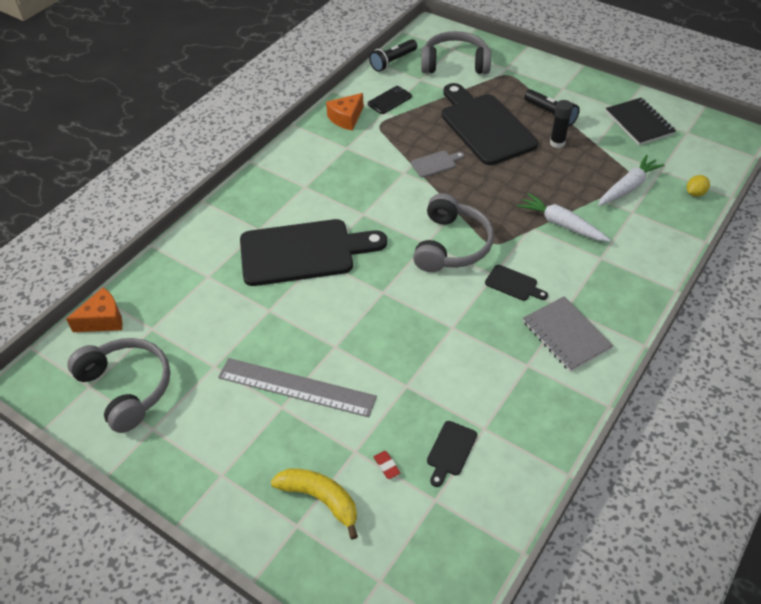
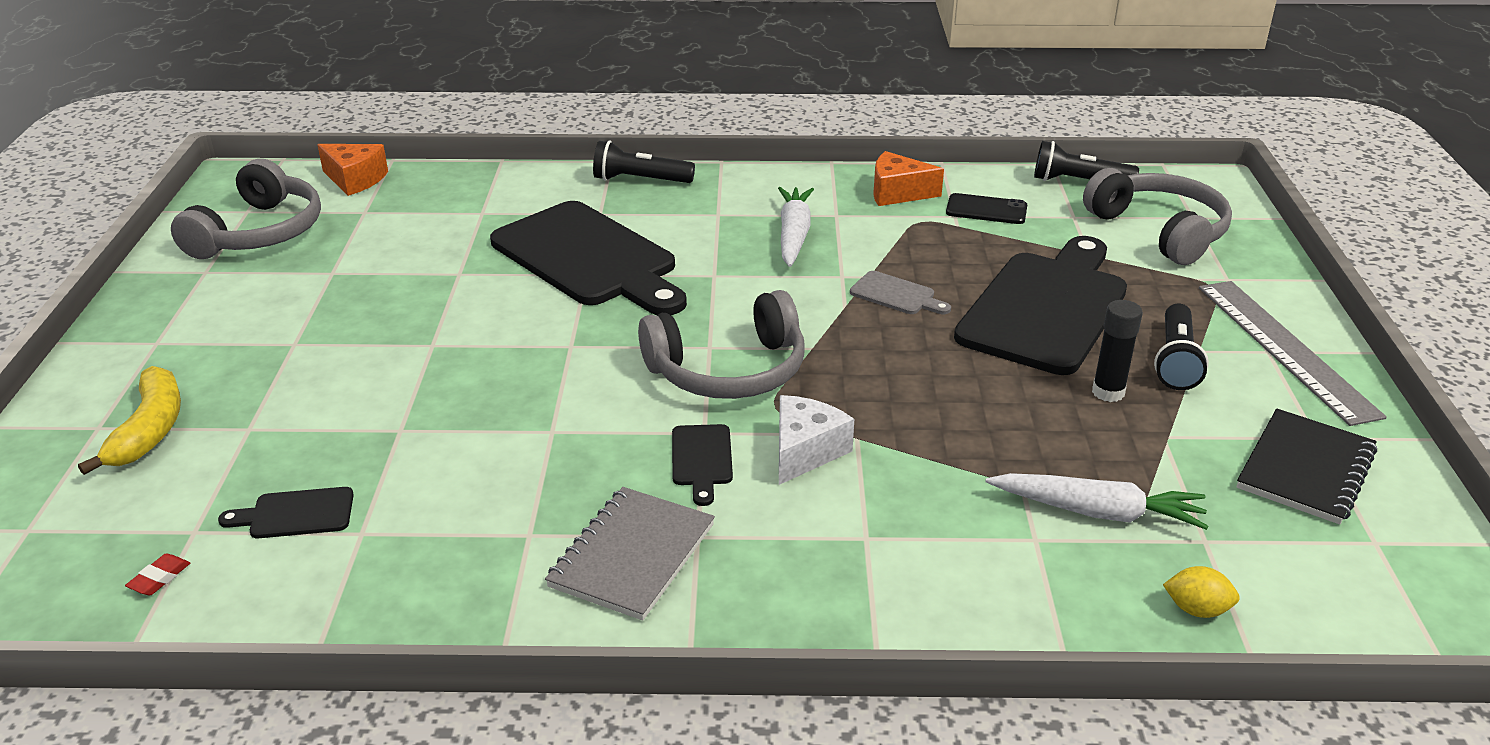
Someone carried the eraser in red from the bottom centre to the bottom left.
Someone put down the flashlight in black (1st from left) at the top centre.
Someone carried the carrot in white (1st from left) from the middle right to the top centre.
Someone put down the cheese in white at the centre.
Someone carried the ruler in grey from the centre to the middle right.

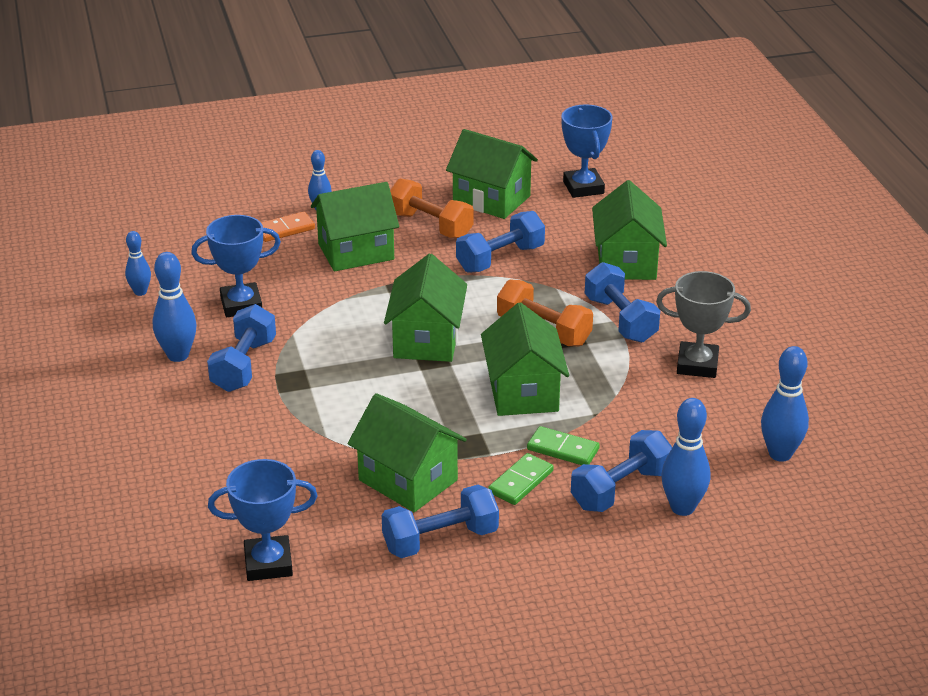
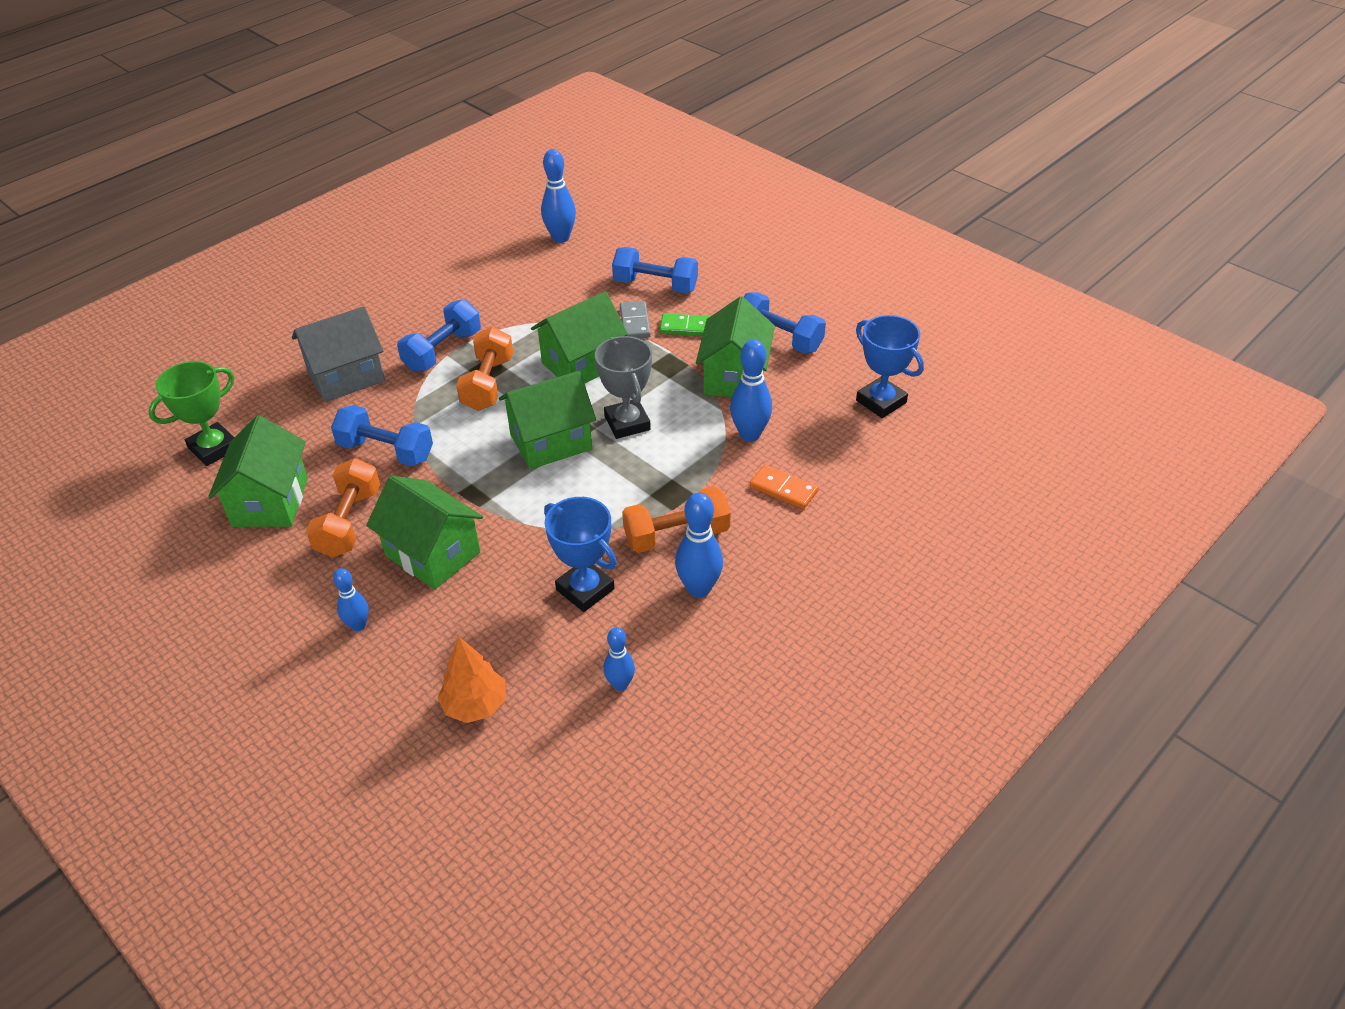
Someone repainted the trophy in blue (3rd from left) at the top centre, which became the trophy in green at the middle left.
Someone repainted the house in green (6th from left) at the top right, which became the house in grey at the middle left.
Someone put down the tree in orange at the bottom centre.
Someone carried the trophy in grey from the middle right to the centre.
Someone repainted the domino in green (2nd from left) at the centre, which became the domino in grey at the top centre.
Someone repainted the dumbbell in blue (1st from left) at the middle left, which became the dumbbell in orange (3rd from left) at the centre.
Someone carried the bowling pin in blue (4th from left in the first image) from the middle right to the centre.
Someone carried the domino in orange from the top left to the centre.

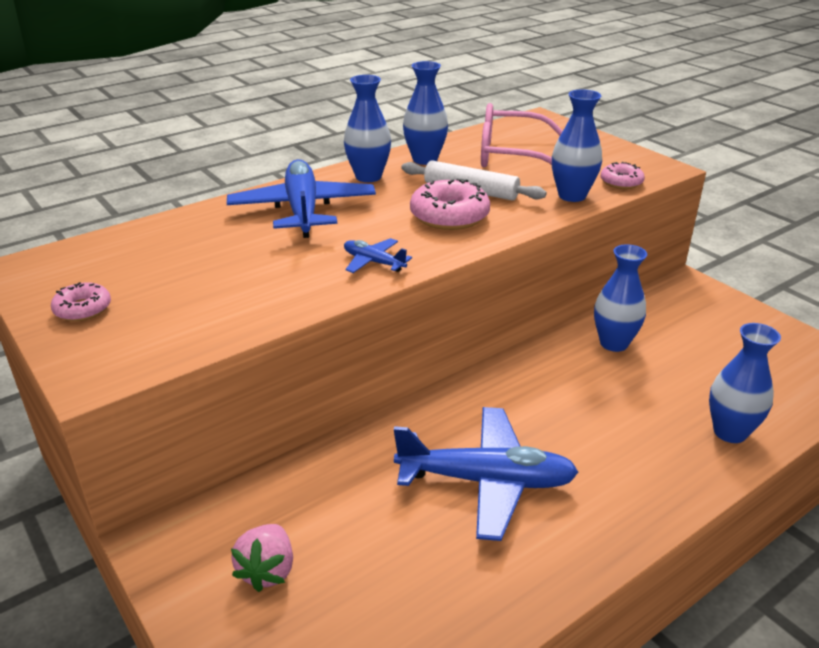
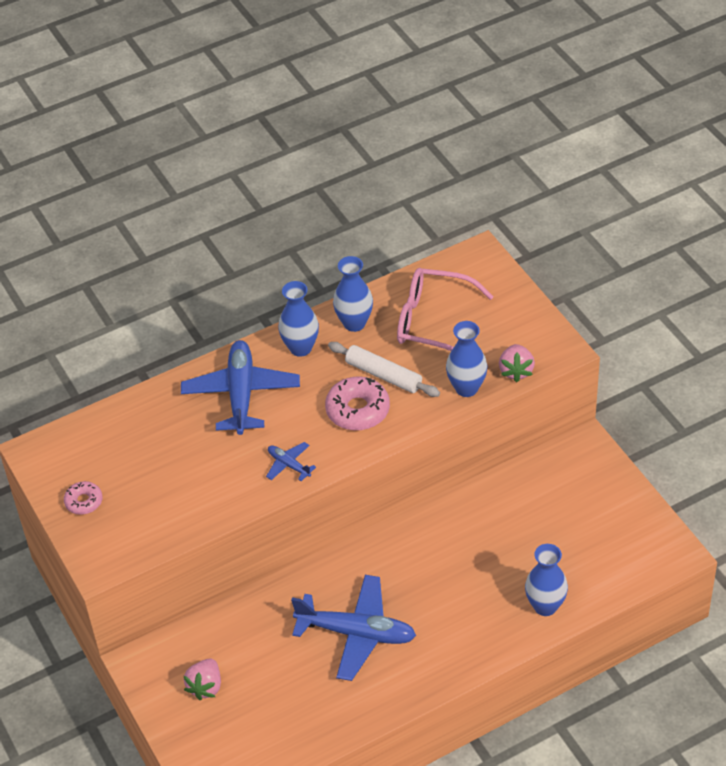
Someone swapped the donut in pink (3rd from left) at the top right for the strawberry in pink (2nd from left) at the middle right.
Someone took away the vase in blue (4th from left) at the middle right.

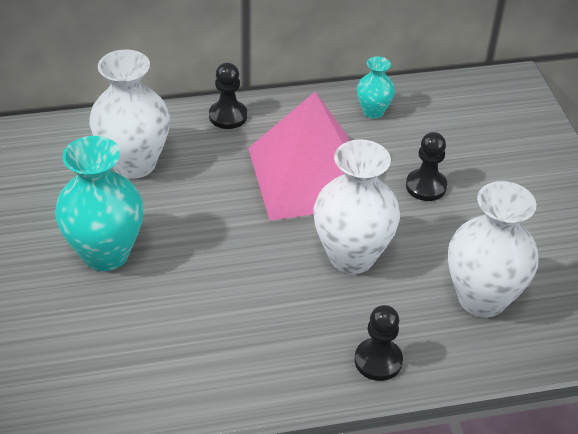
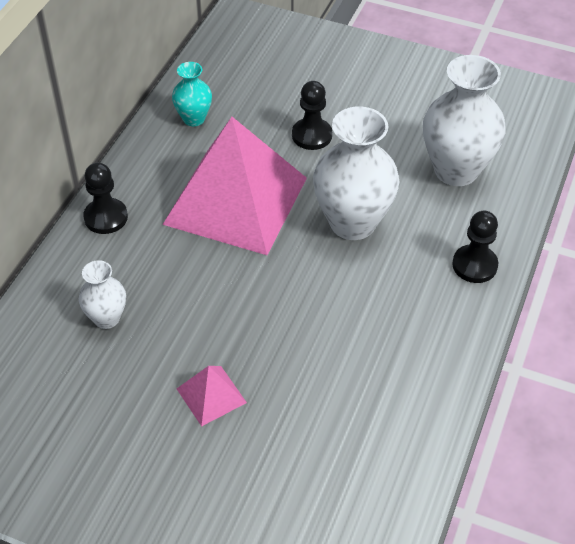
Someone scaled the vase in white (1st from left) at the top left by 0.52.
Someone swapped the vase in turquoise (1st from left) at the middle left for the pyramid in pink (1st from left) at the bottom centre.

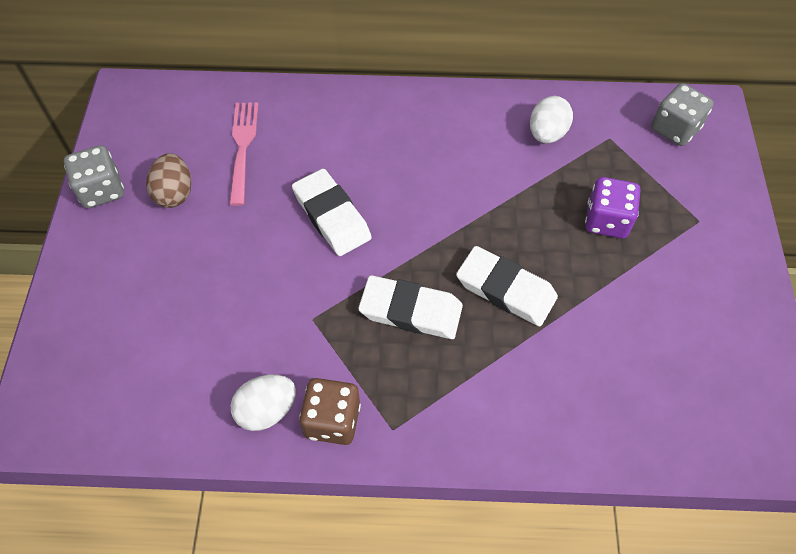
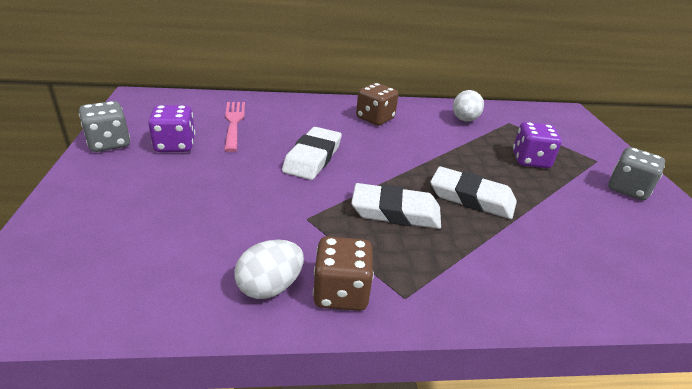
Someone swapped the egg in brown at the top left for the dice in purple (1st from left) at the top left.
Someone rotated the eraser in white (1st from left) at the centre by 60 degrees clockwise.
Someone put down the dice in brown (2nd from left) at the top centre.
Someone carried the dice in grey (2nd from left) from the top right to the middle right.

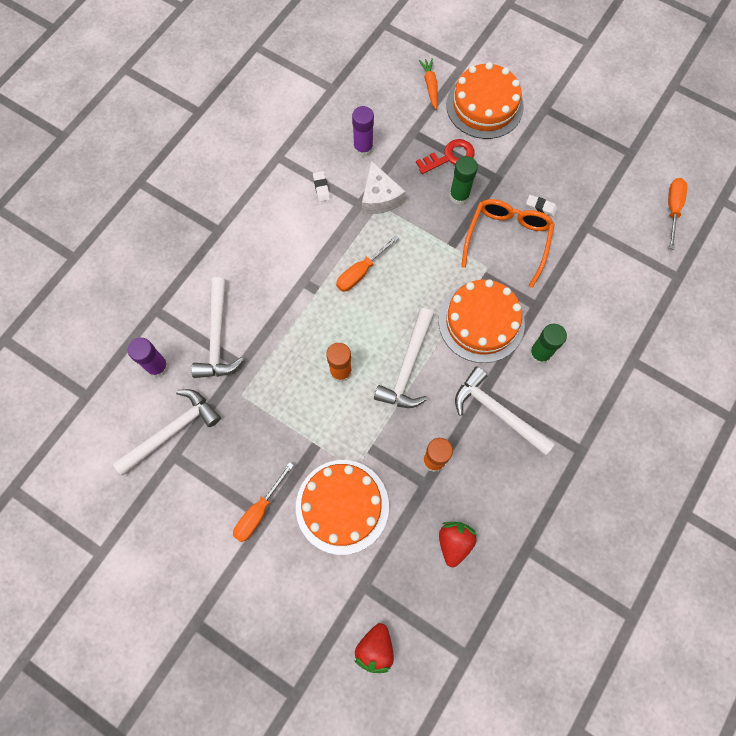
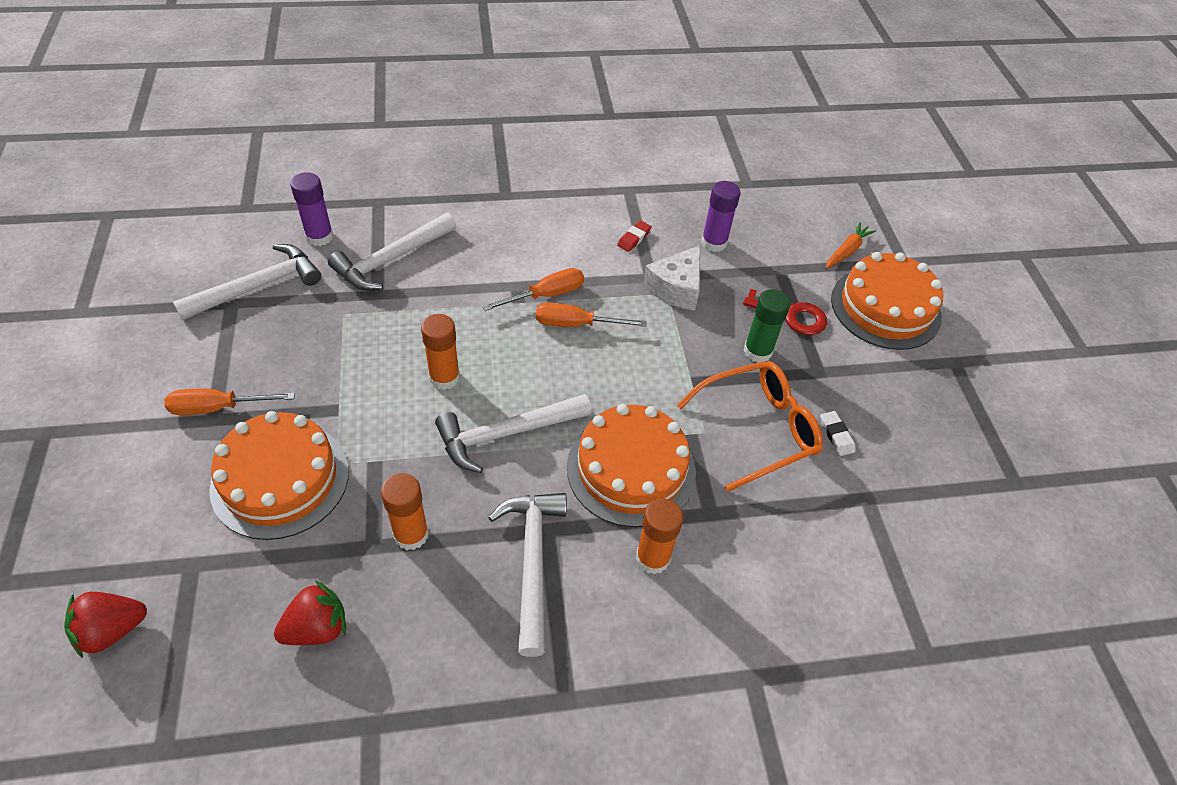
Someone rotated the hammer in white (1st from left) at the middle left by 45 degrees counterclockwise.
Someone carried the screwdriver in orange (3rd from left in the first image) from the top right to the centre.
Someone repainted the eraser in white (1st from left) at the top centre, which became the eraser in red at the top centre.
Someone repainted the glue stick in green (2nd from left) at the middle right, which became the glue stick in orange (3rd from left) at the bottom centre.

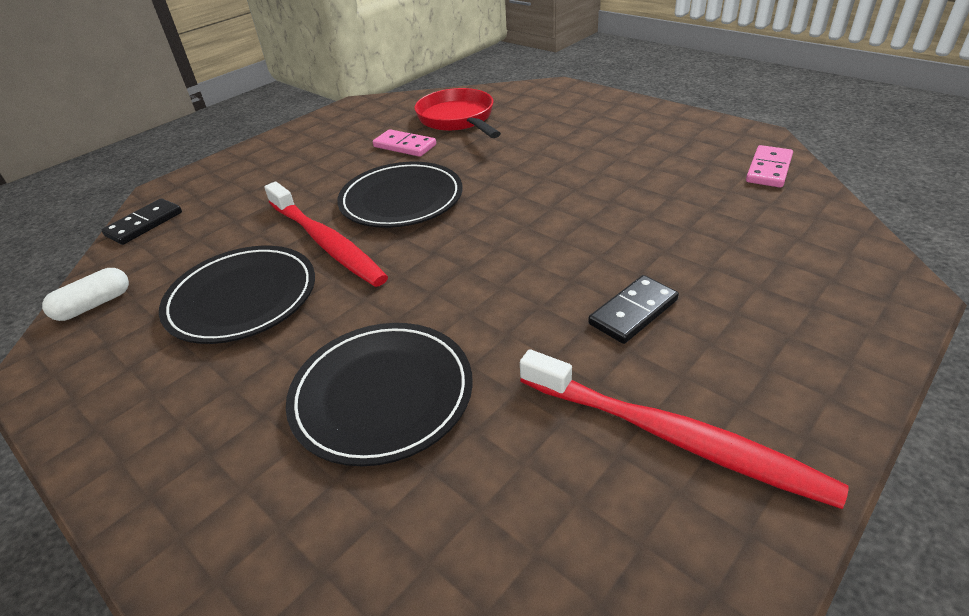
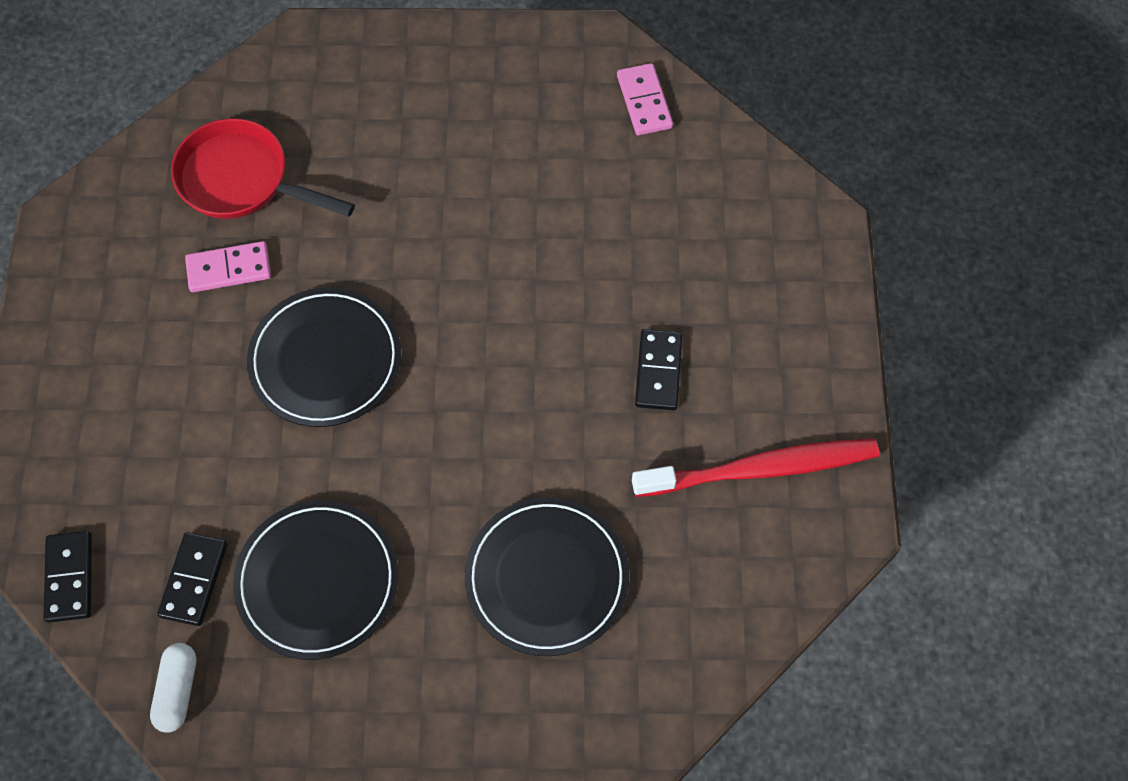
Someone put down the domino in black (2nd from left) at the bottom left.
Someone took away the toothbrush in red (1st from left) at the centre.

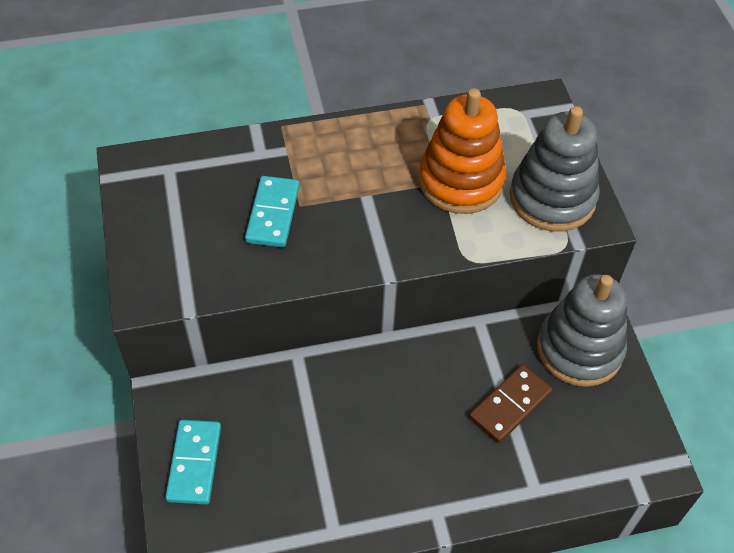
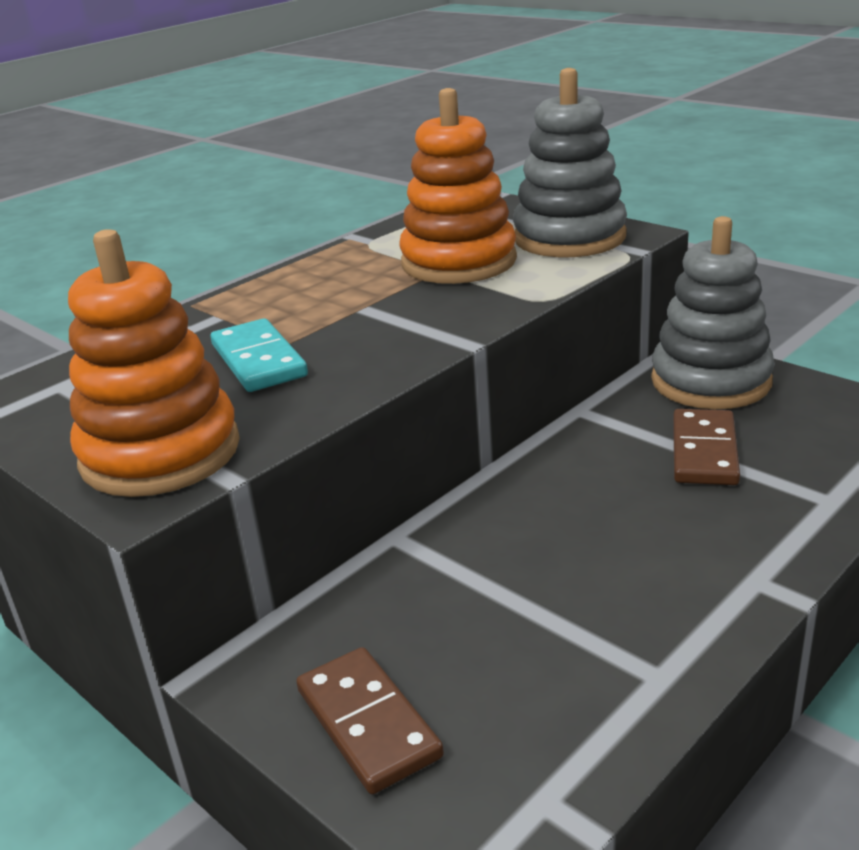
Someone put down the stacking toy in orange (1st from left) at the middle left.
Someone repainted the domino in turquoise (1st from left) at the bottom left, which became the domino in brown (1st from left) at the bottom centre.

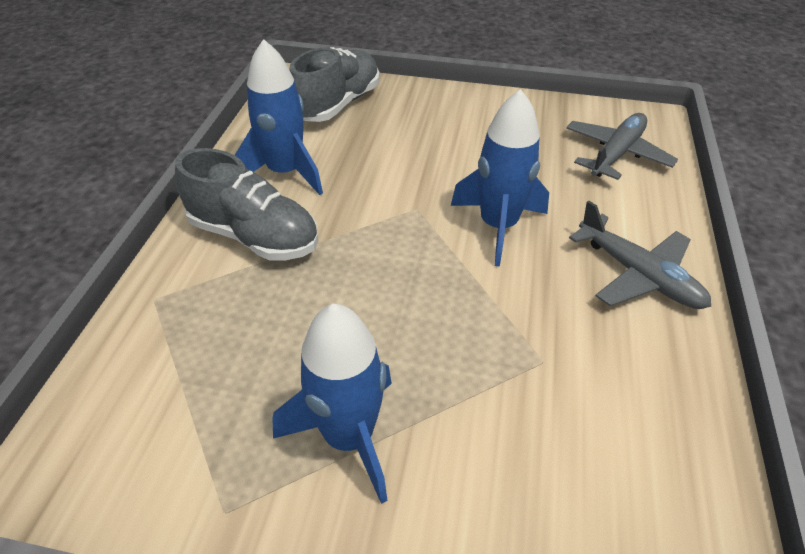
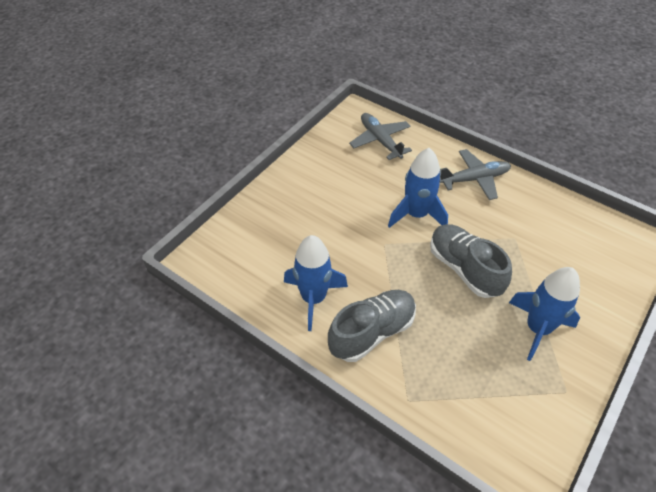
Someone carried the shoe in grey (2nd from left) from the top centre to the middle right.

